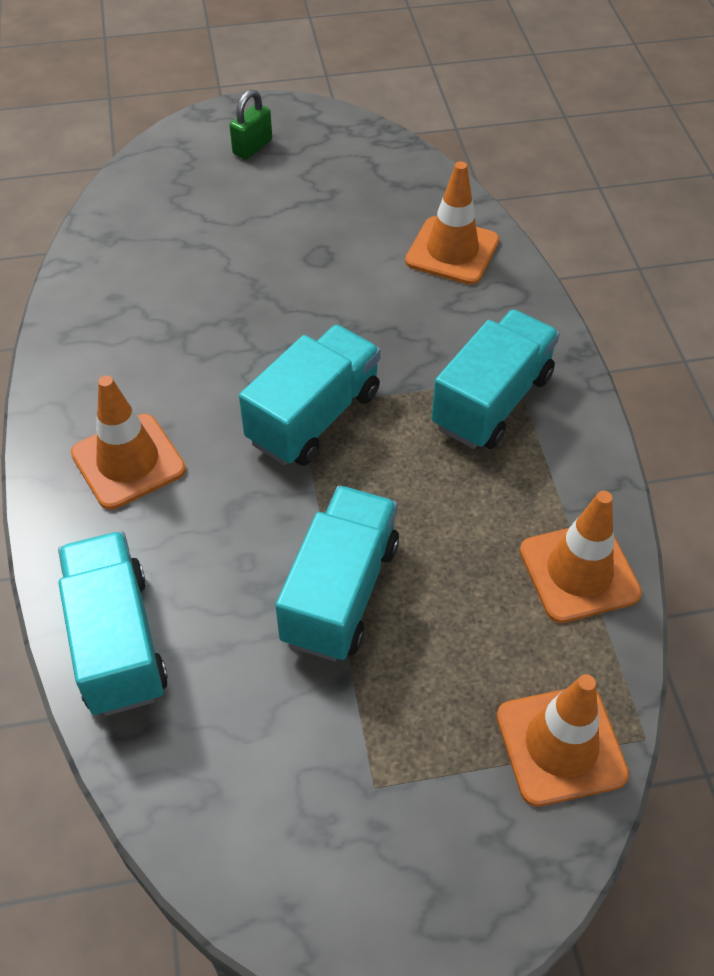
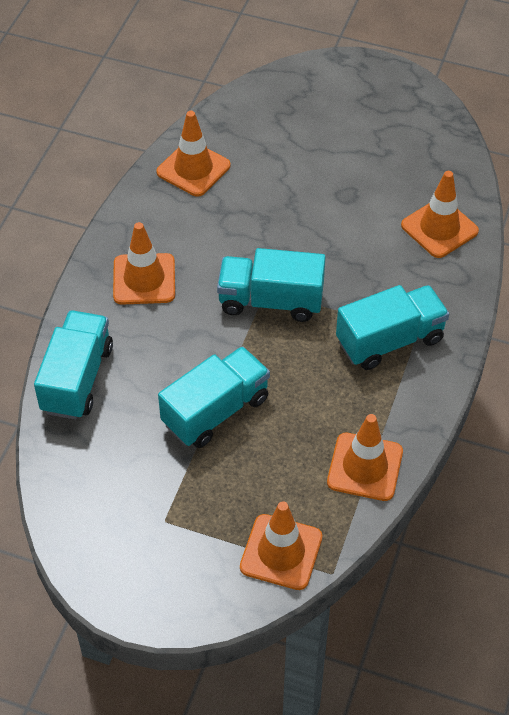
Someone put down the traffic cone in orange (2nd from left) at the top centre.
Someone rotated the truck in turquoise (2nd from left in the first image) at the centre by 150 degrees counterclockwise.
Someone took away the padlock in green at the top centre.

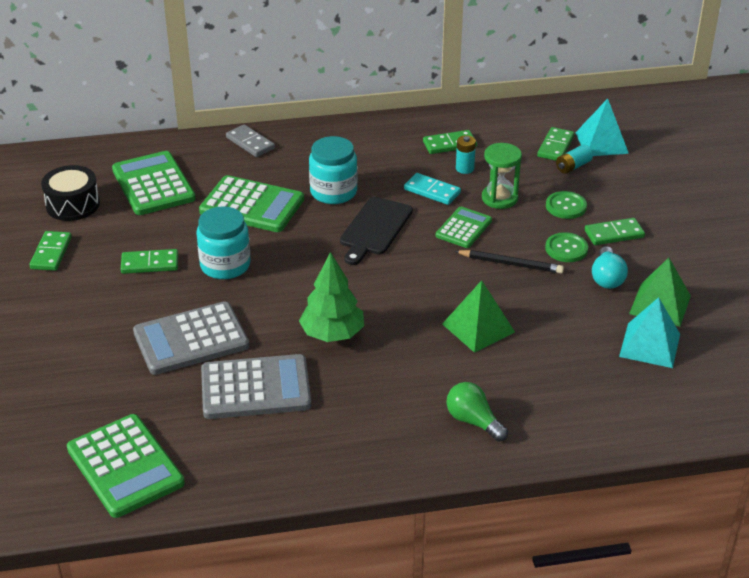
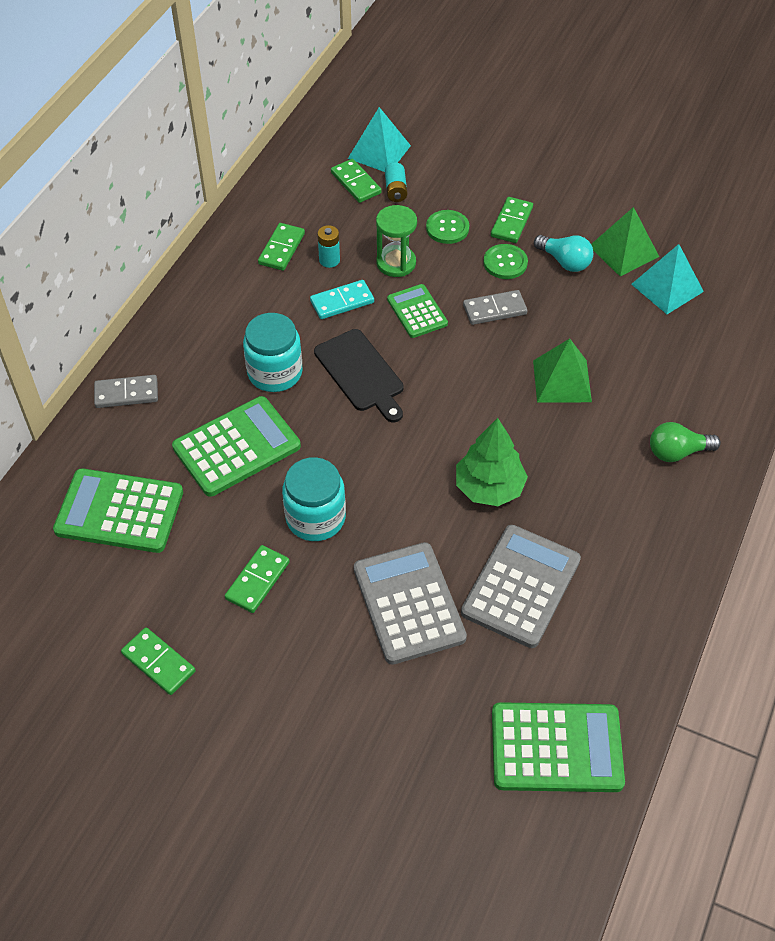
Someone rotated the calculator in grey (1st from left) at the middle left by 150 degrees clockwise.
Someone swapped the pencil in black at the middle right for the domino in grey (2nd from left) at the top centre.
Someone took away the drum in black at the middle left.

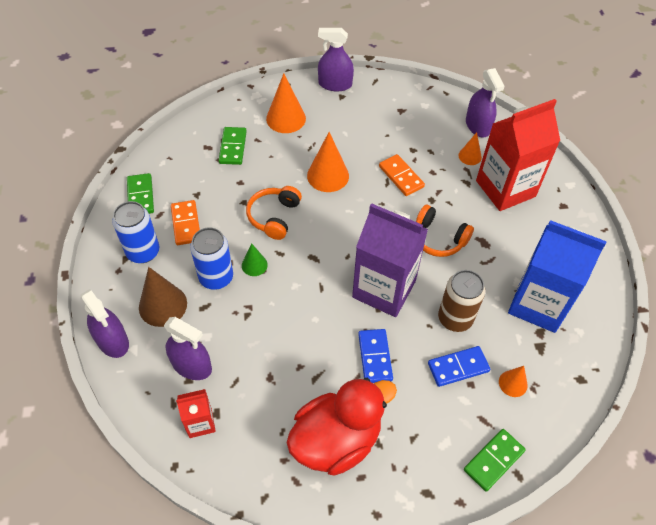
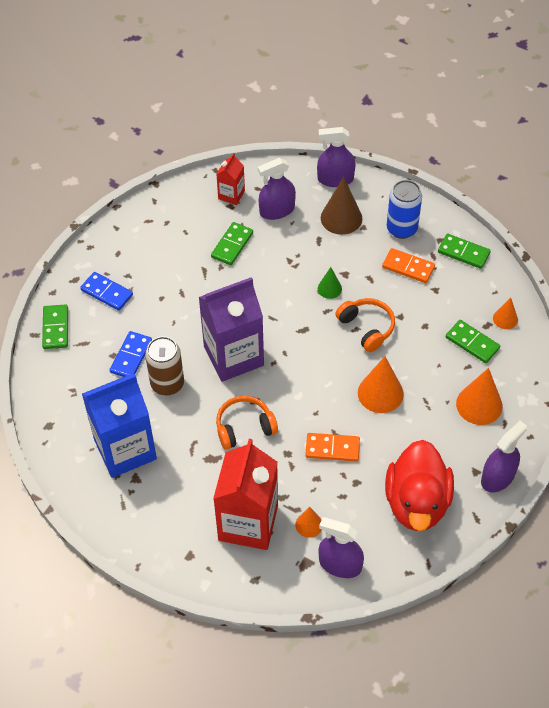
Someone carried the domino in blue (1st from left) from the bottom centre to the middle left.
Someone put down the domino in green (2nd from left) at the centre.
Someone carried the duck in red from the bottom centre to the bottom right.
Someone carried the cone in orange (4th from left) from the bottom right to the middle right.
Someone took away the can in blue (2nd from left) at the middle left.

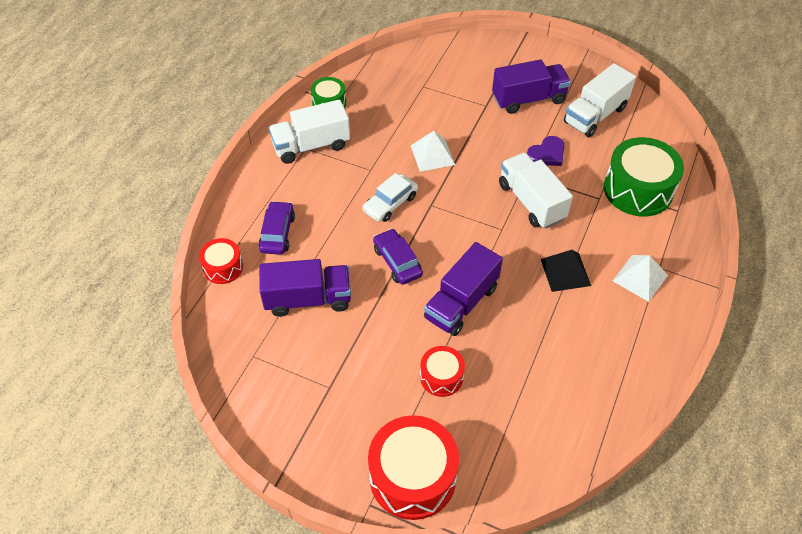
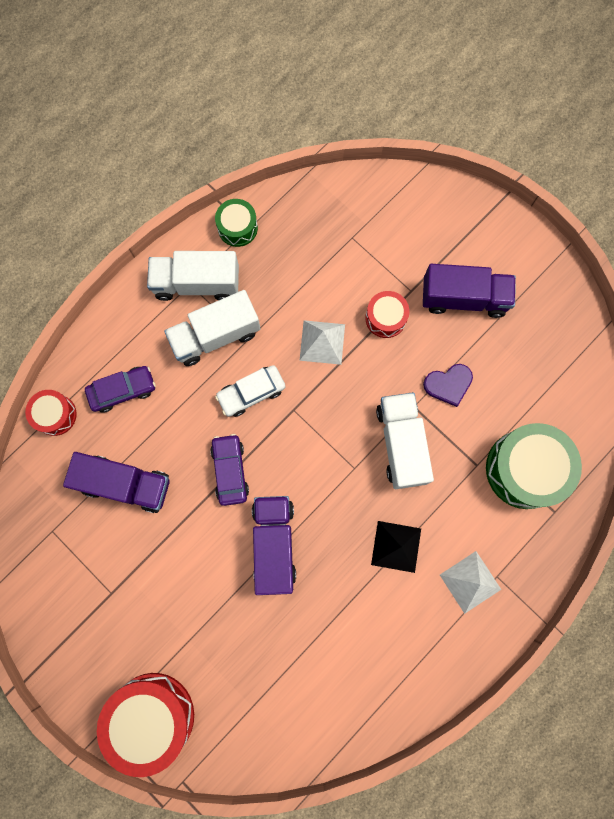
Someone rotated the car in purple (1st from left) at the centre by 45 degrees clockwise.
Someone carried the truck in white (3rd from left in the first image) from the top right to the centre.
Someone rotated the truck in purple (2nd from left) at the centre by 120 degrees clockwise.
Someone carried the drum in red (3rd from left) from the bottom centre to the centre.

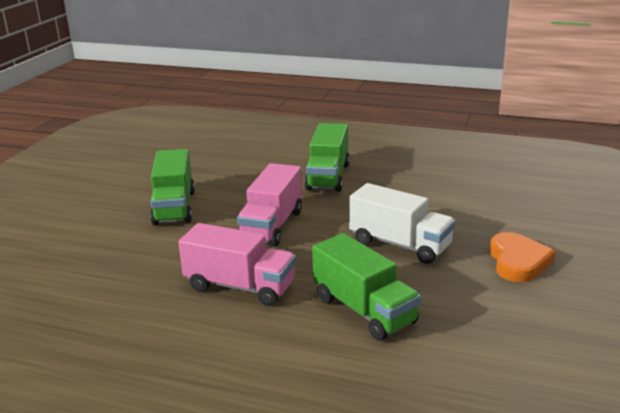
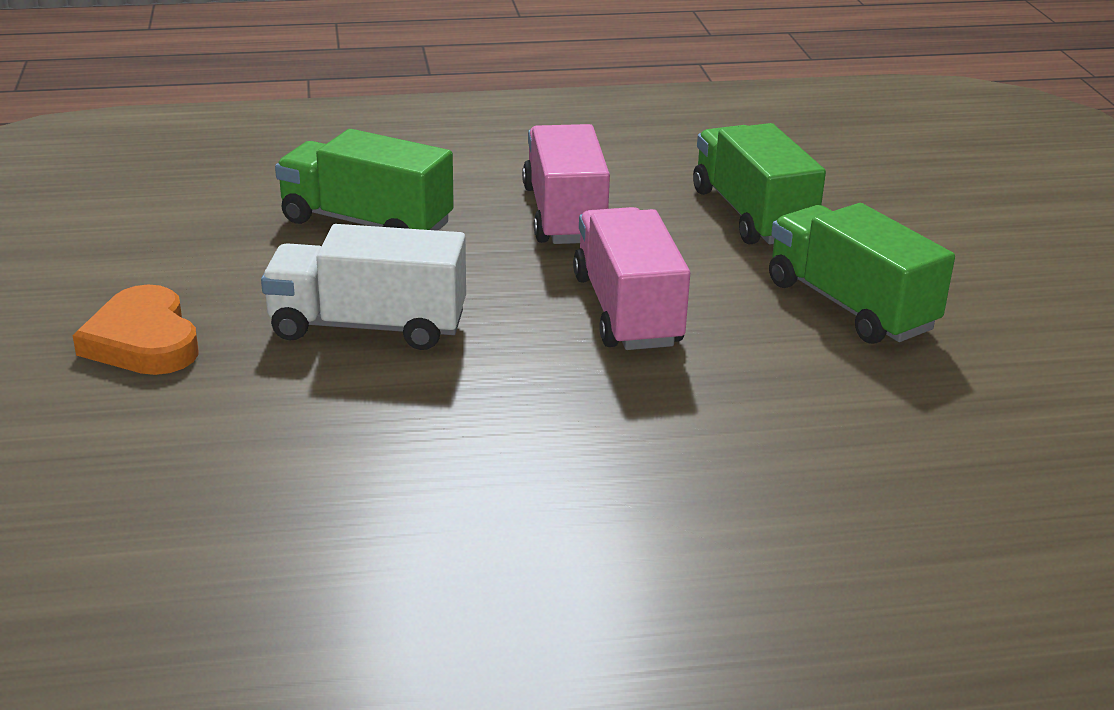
Someone rotated the truck in pink (1st from left) at the centre by 90 degrees clockwise.
Someone carried the truck in green (2nd from left) from the centre to the top right.

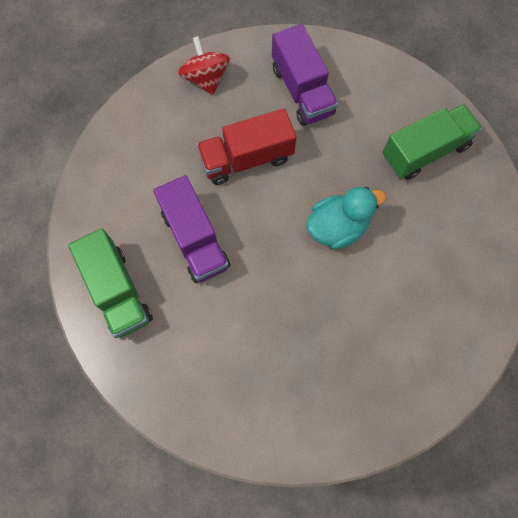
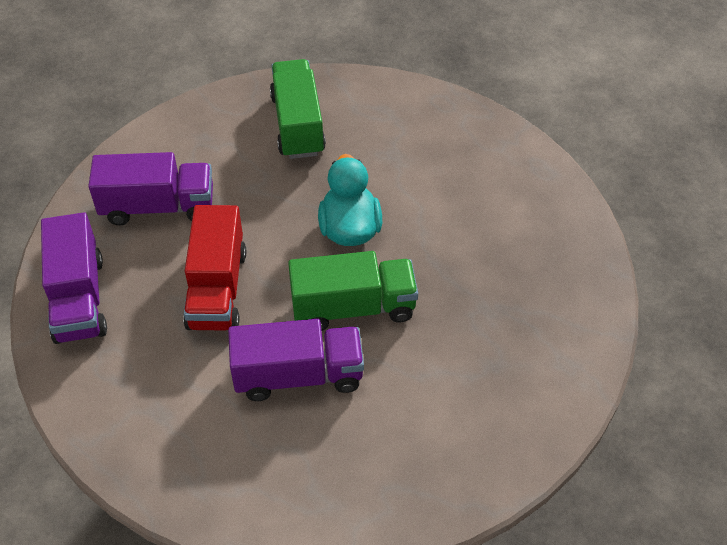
Someone swapped the spinning top in red at the top centre for the truck in purple (1st from left) at the middle left.
Someone carried the truck in green (1st from left in the first image) from the middle left to the centre.

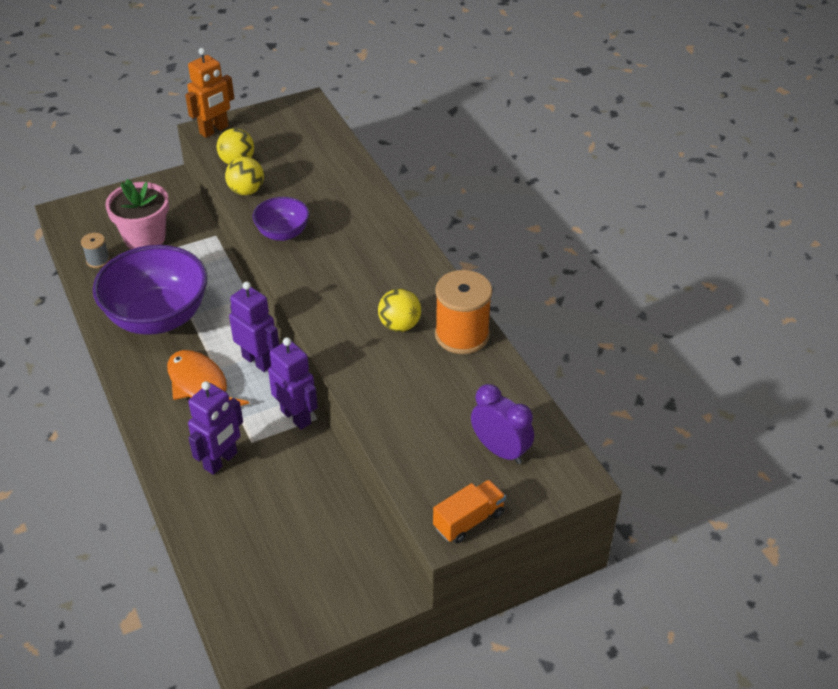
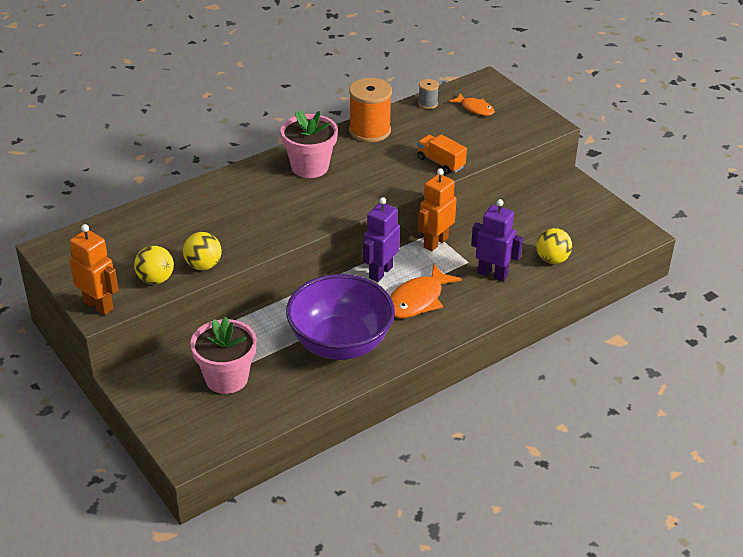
Someone put down the flower pot in pink (2nd from left) at the top centre.
Someone carried the truck in orange from the bottom centre to the top centre.
Someone carried the spool in grey from the middle left to the top centre.
Someone repainted the robot in purple (3rd from left) at the centre, which became the robot in orange (2nd from left) at the centre.
Someone swapped the clock in purple at the centre for the fish in orange (2nd from left) at the top centre.
Someone carried the ball in yellow (3rd from left) from the centre to the middle right.
Someone took away the bowl in purple (2nd from left) at the top centre.

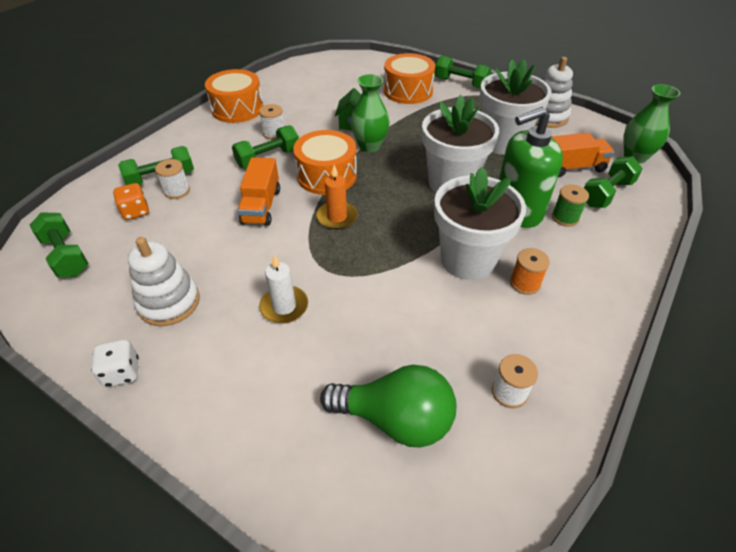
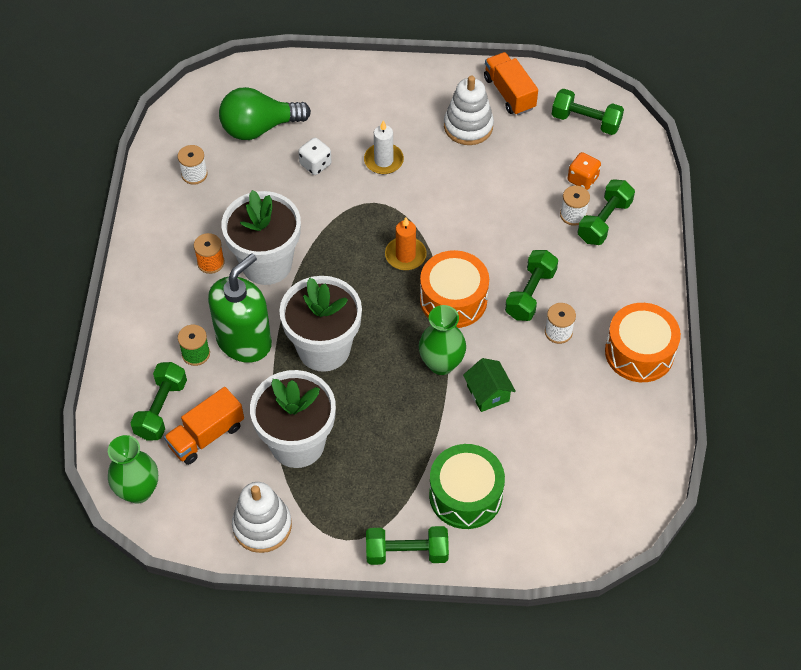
Someone carried the dice in white from the middle left to the top centre.
Someone repainted the drum in orange (3rd from left) at the top centre, which became the drum in green at the bottom centre.
Someone carried the truck in orange (1st from left in the first image) from the centre to the top centre.

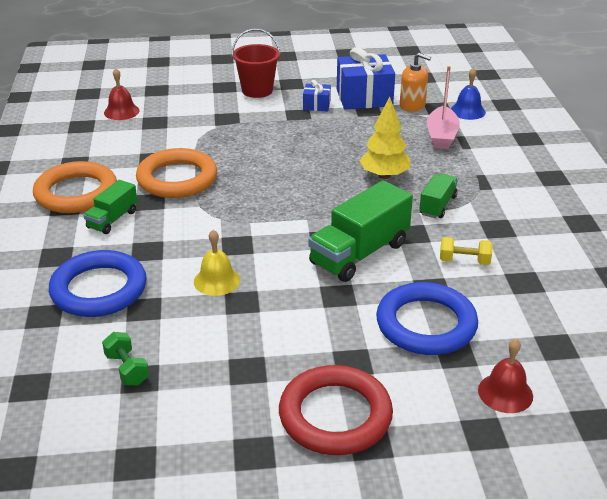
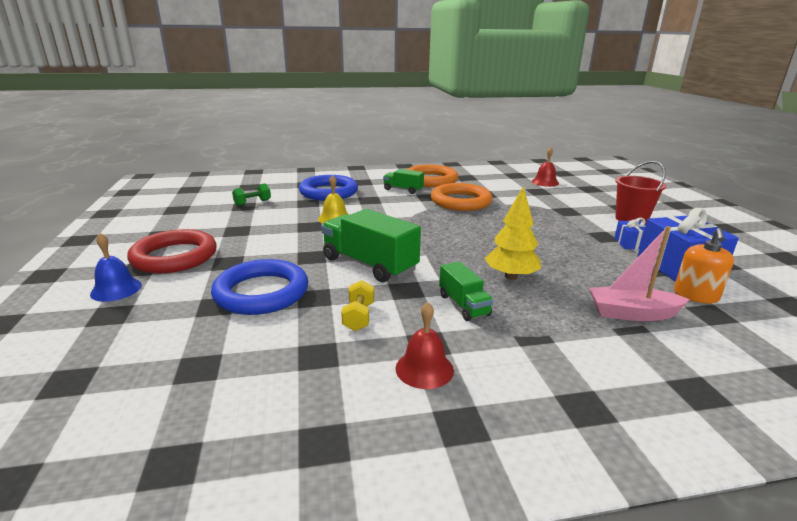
Someone carried the bell in blue from the top right to the middle left.
Someone carried the bell in red (2nd from left in the first image) from the bottom right to the centre.
Someone rotated the truck in green (3rd from left) at the middle right by 45 degrees clockwise.

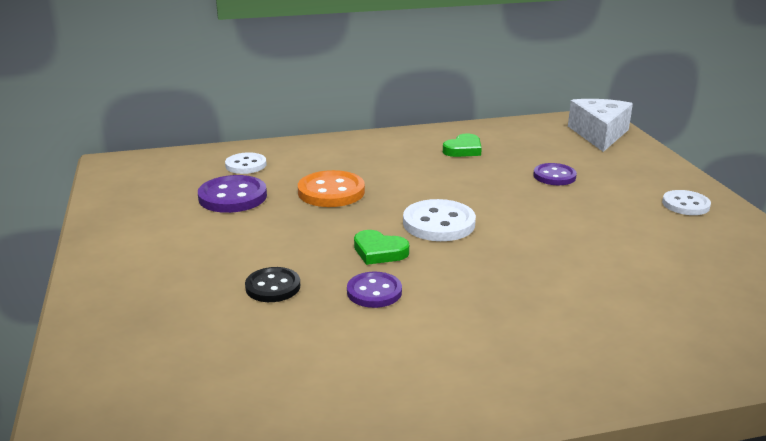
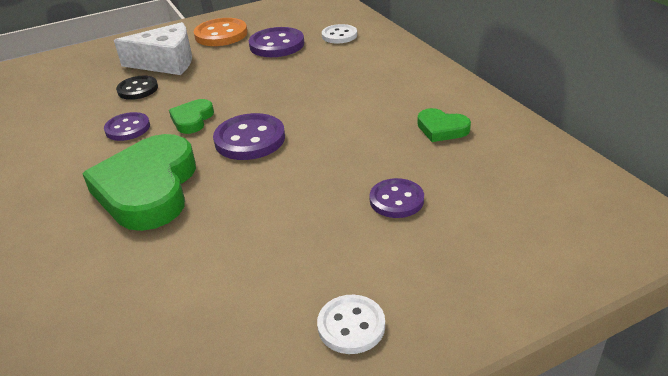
Someone put down the heart in green (1st from left) at the middle left.
Someone carried the cheese in white from the top right to the top left.
Someone carried the button in orange from the centre to the top left.
Someone repainted the button in white (2nd from left) at the centre, which became the button in purple (2nd from left) at the centre.

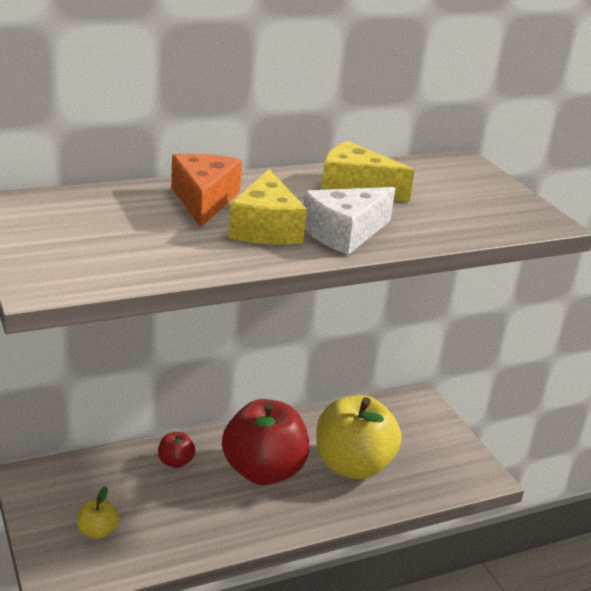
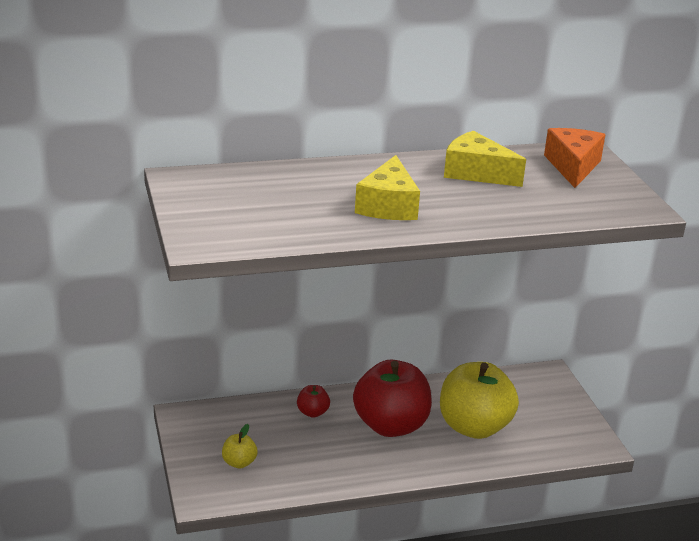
Someone carried the cheese in orange from the top centre to the top right.
Someone took away the cheese in white at the centre.

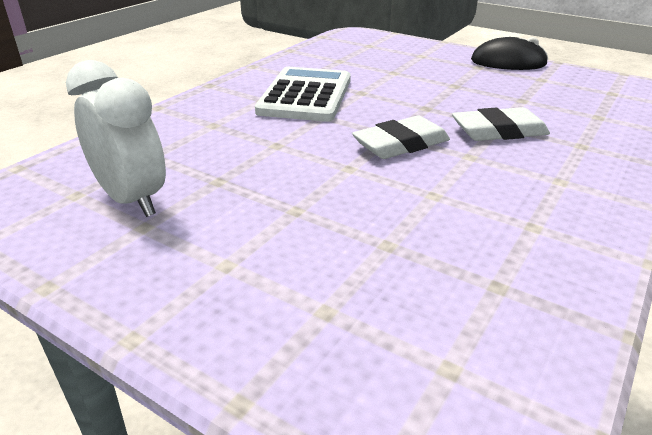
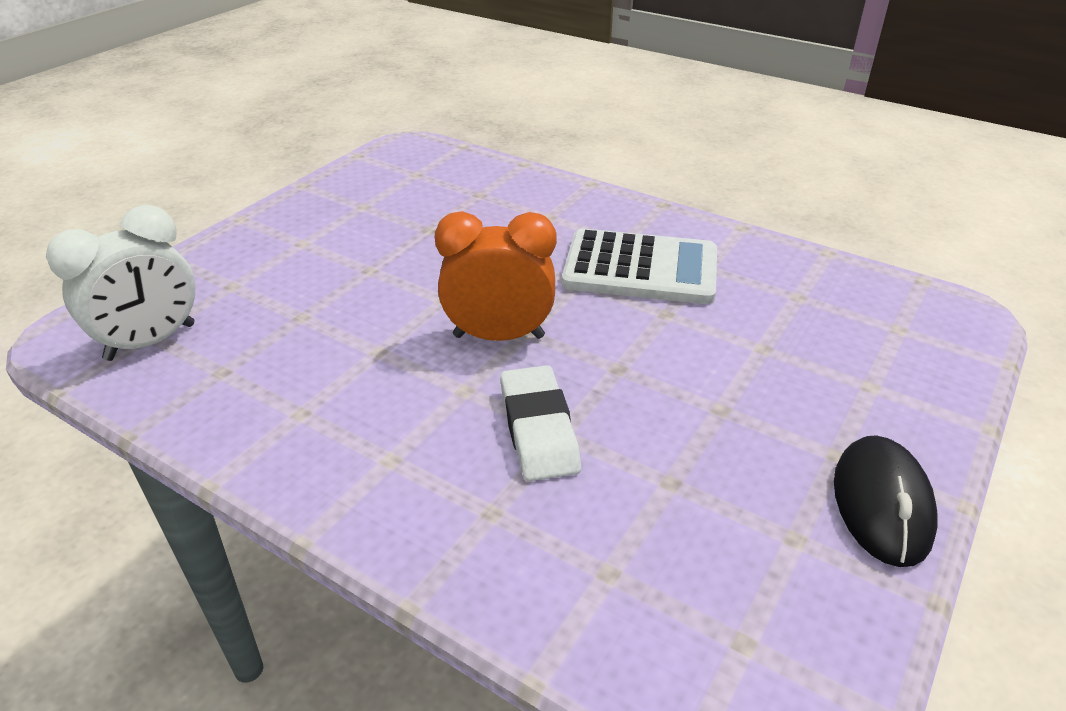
Someone carried the clock in white from the top left to the middle left.
Someone swapped the eraser in white (1st from left) at the top centre for the clock in orange at the centre.

